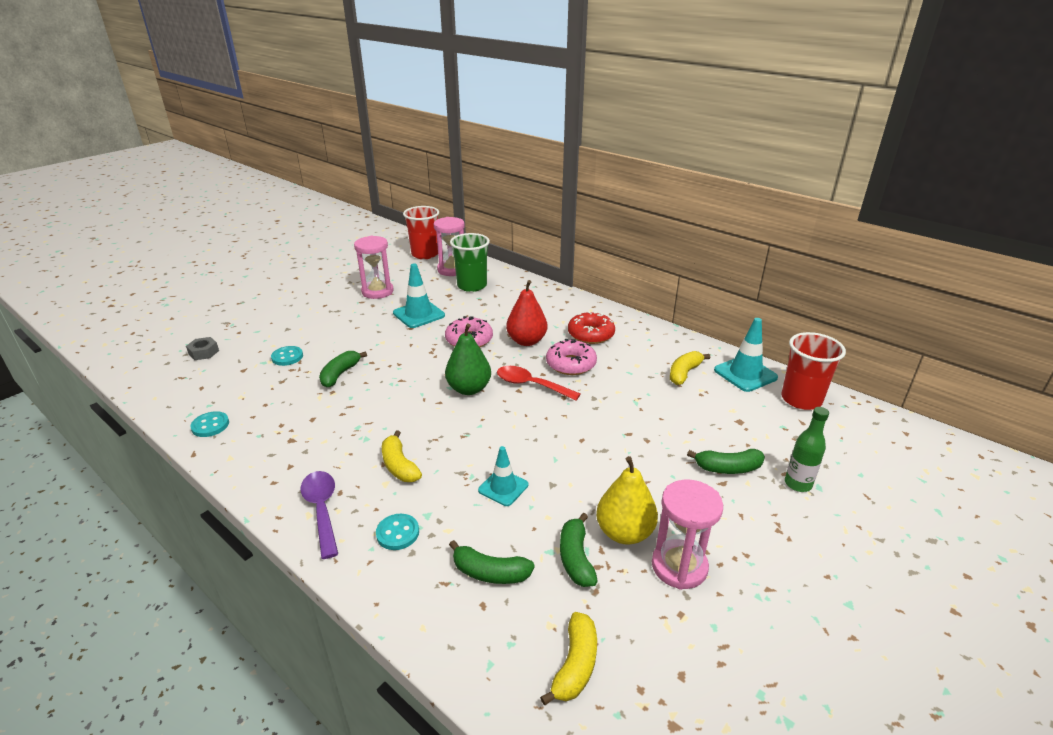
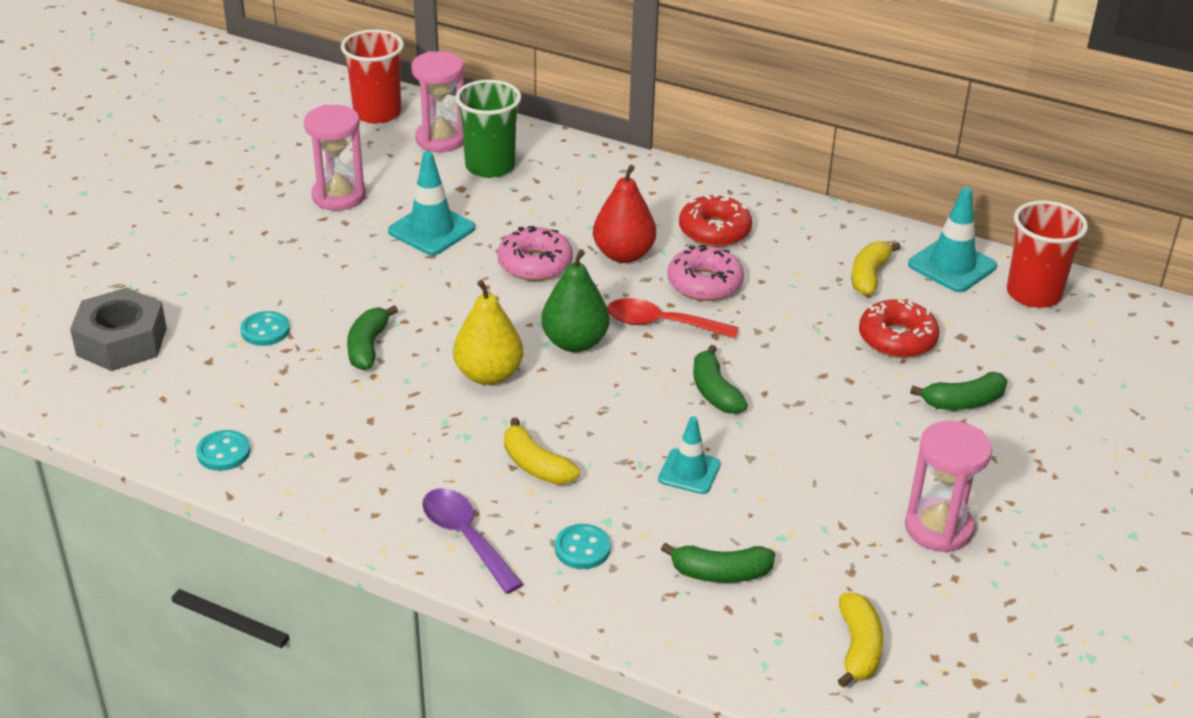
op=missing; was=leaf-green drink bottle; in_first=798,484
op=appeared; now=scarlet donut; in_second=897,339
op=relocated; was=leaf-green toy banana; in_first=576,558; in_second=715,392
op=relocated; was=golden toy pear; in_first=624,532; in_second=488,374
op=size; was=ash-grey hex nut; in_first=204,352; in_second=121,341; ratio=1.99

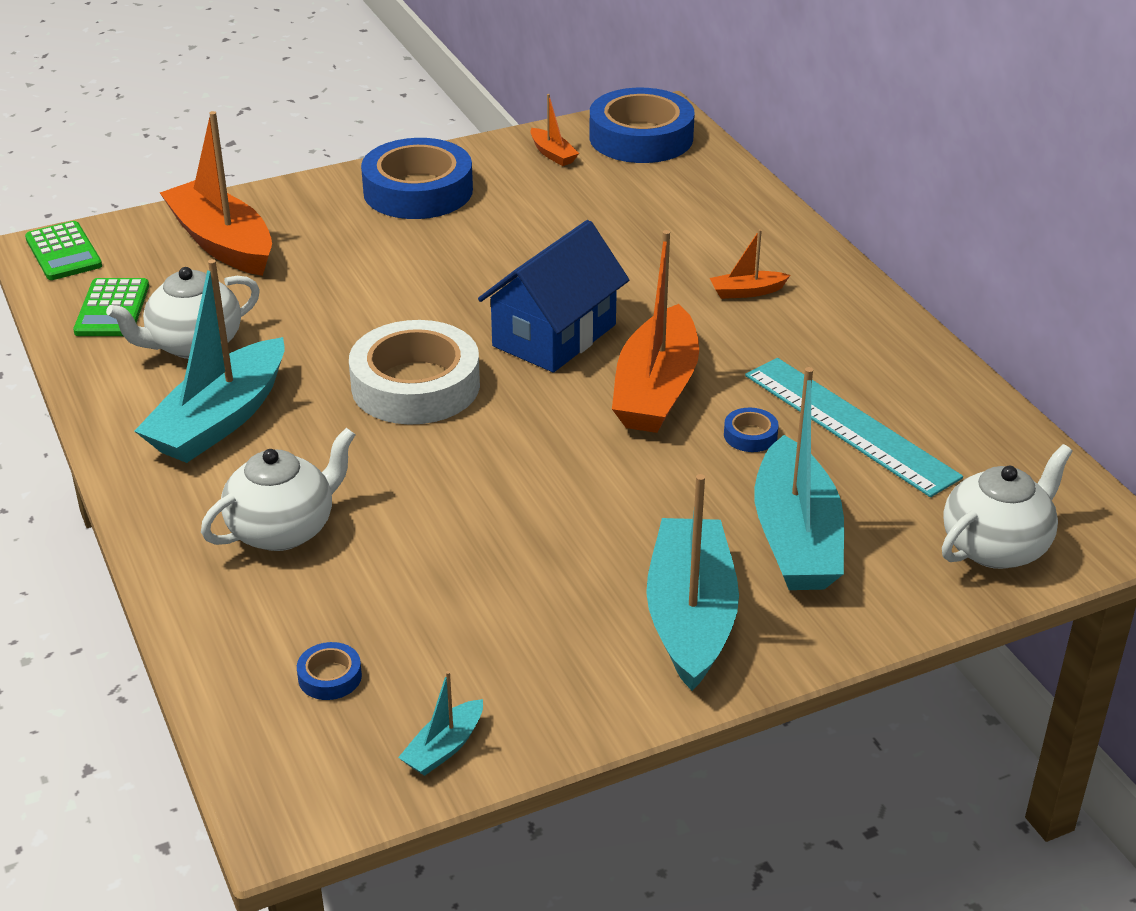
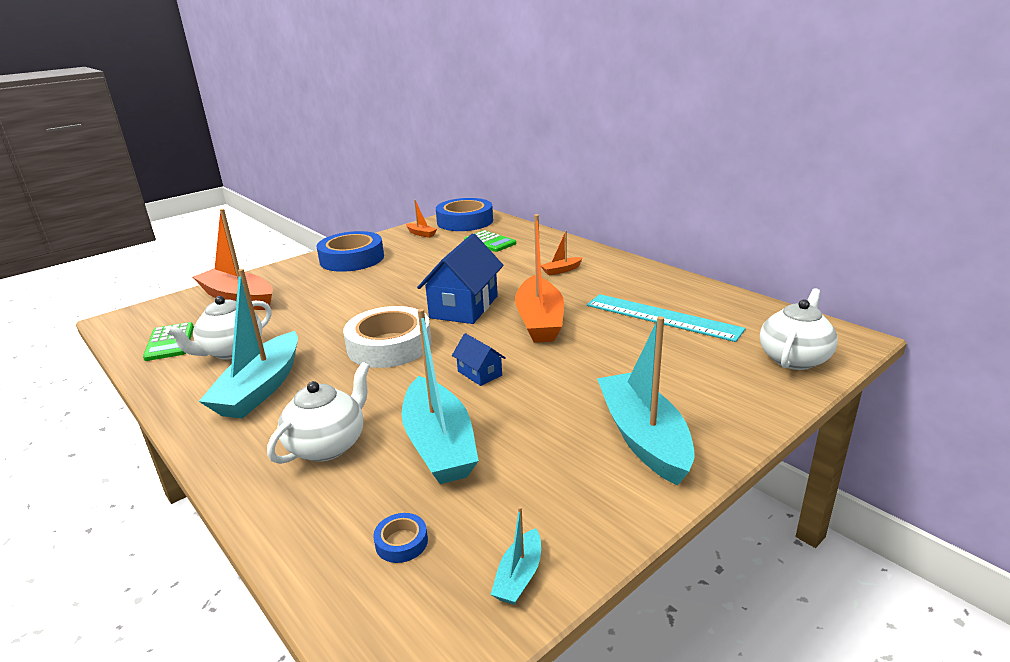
op=missing; was=cobalt sticky tape; in_first=750,435
op=appeared; now=cobalt cottage; in_second=479,373
op=relocated; was=leaf-green adding machine; in_first=63,252; in_second=490,242
op=relocated; was=teal toy boat; in_first=796,537; in_second=439,444

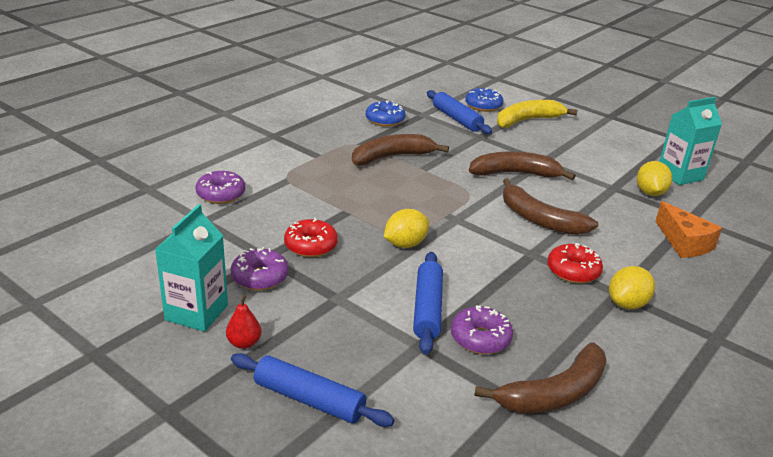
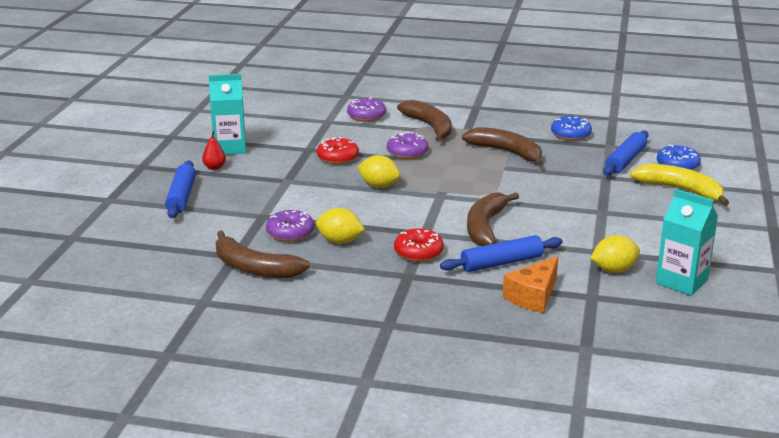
op=relocated; was=purple donut; in_first=260,277; in_second=407,153
op=relocated; was=cobalt pastry roller; in_first=427,309; in_second=501,263
op=relocated; was=russet toy banana; in_first=515,174; in_second=430,127
op=relocated; was=golden lemon; in_first=627,304; in_second=340,241

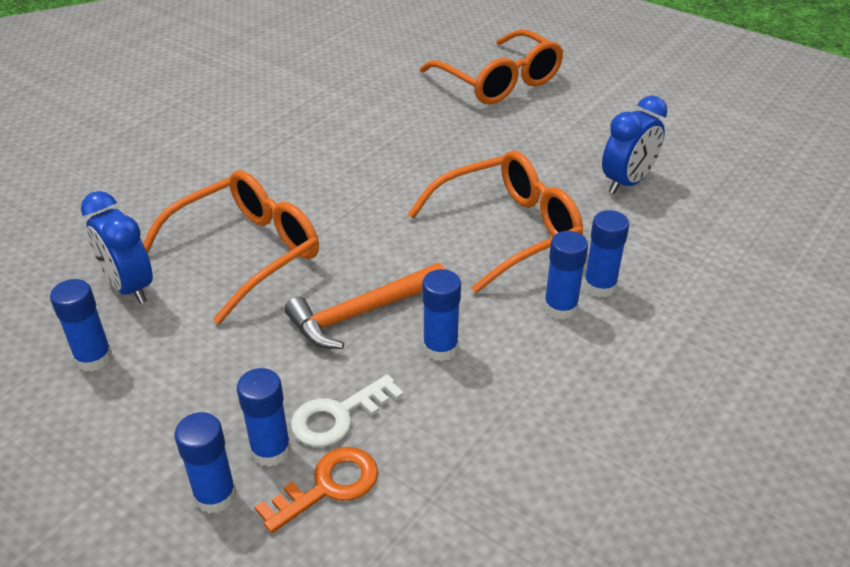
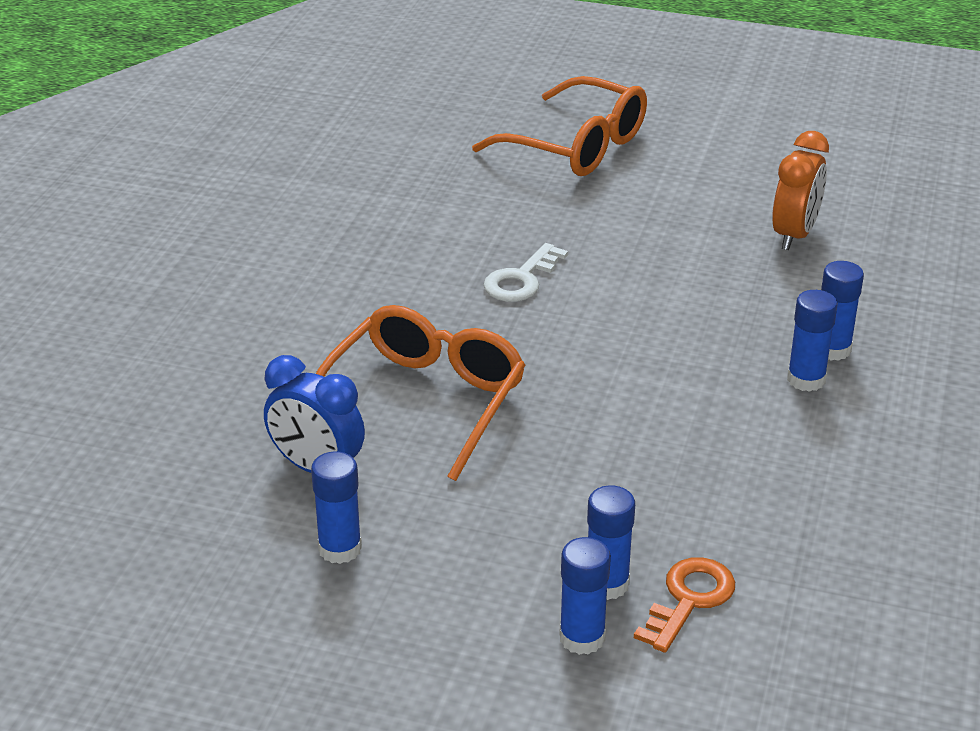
op=missing; was=bright orange hammer; in_first=361,313
op=missing; was=bright orange eyeglasses; in_first=508,230
op=missing; was=cobalt stick of glue; in_first=440,348
op=relocated; was=white latchkey; in_first=339,416; in_second=521,279
op=colour; was=cobalt alarm clock; now=bright orange alarm clock; in_first=627,182; in_second=794,235

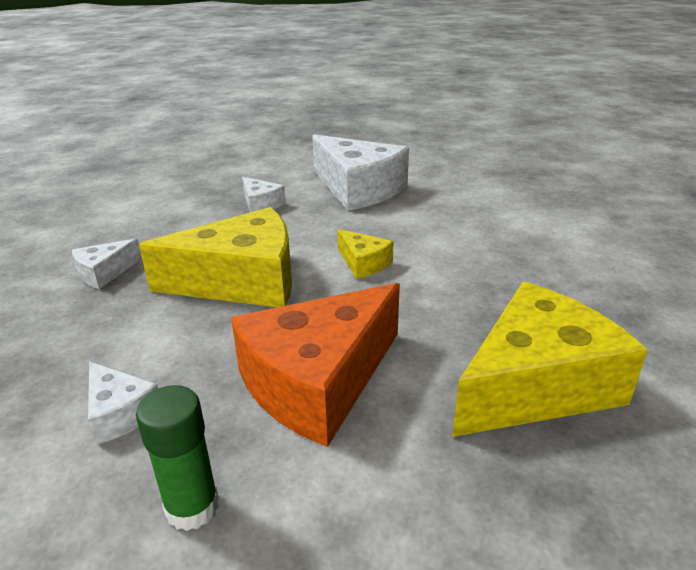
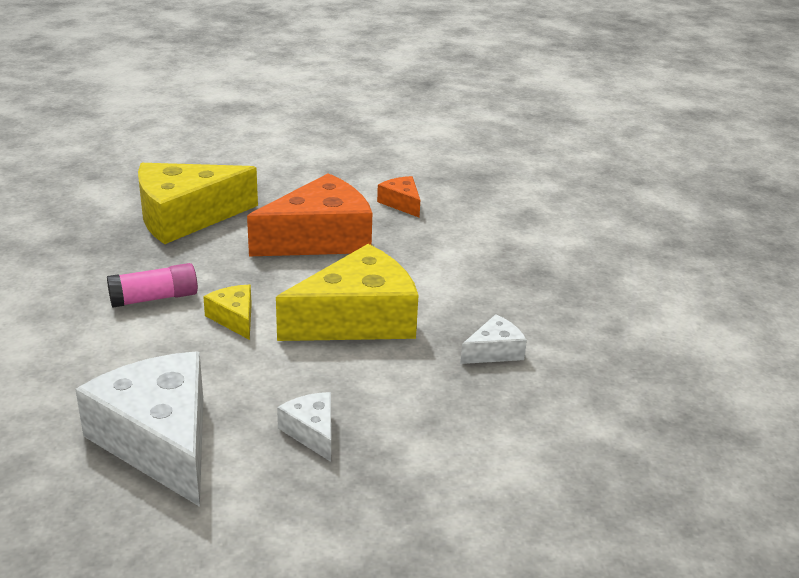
op=missing; was=white cheese; in_first=120,413
op=appeared; now=rose-pink stick of glue; in_second=154,298
op=exchanged; was=leaf-green stick of glue; now=bright orange cheese; in_first=192,507; in_second=401,203
op=spun; was=golden cheese; in_first=242,281; in_second=357,319; clockwise=150

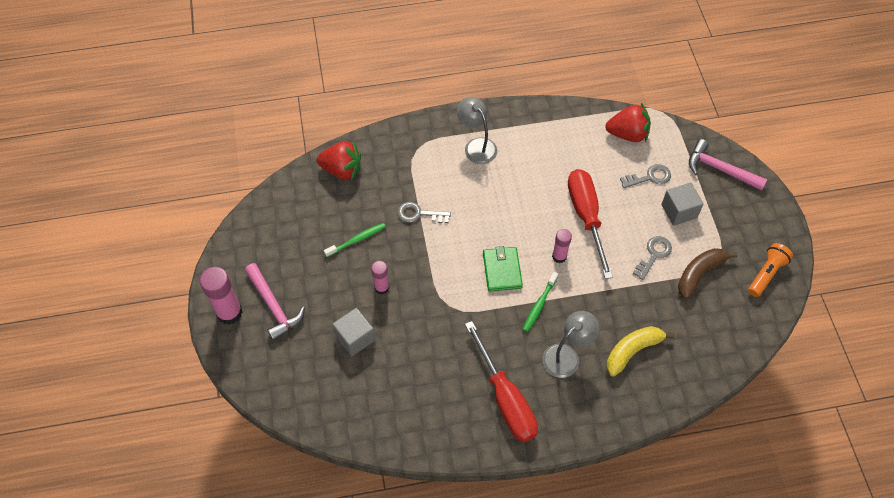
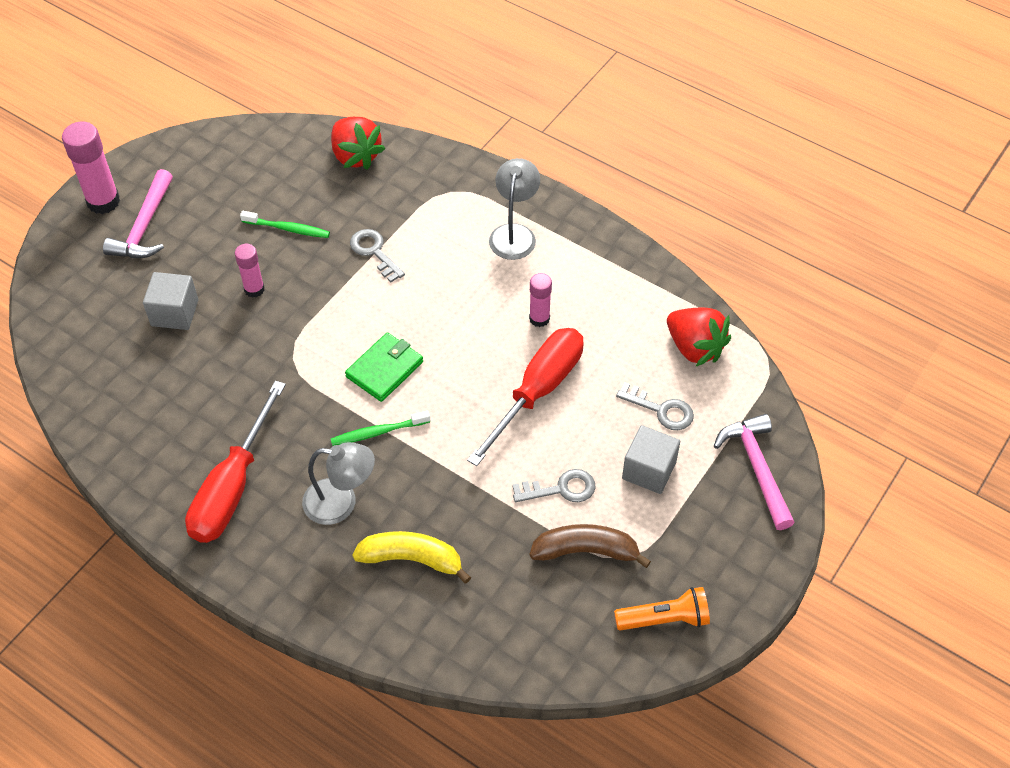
op=relocated; was=rose-pink stick of glue; in_first=559,256; in_second=539,318

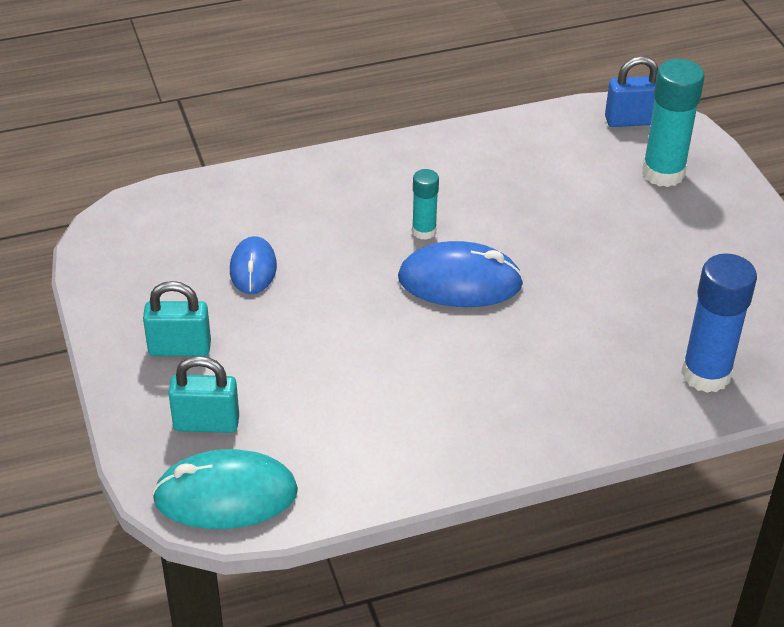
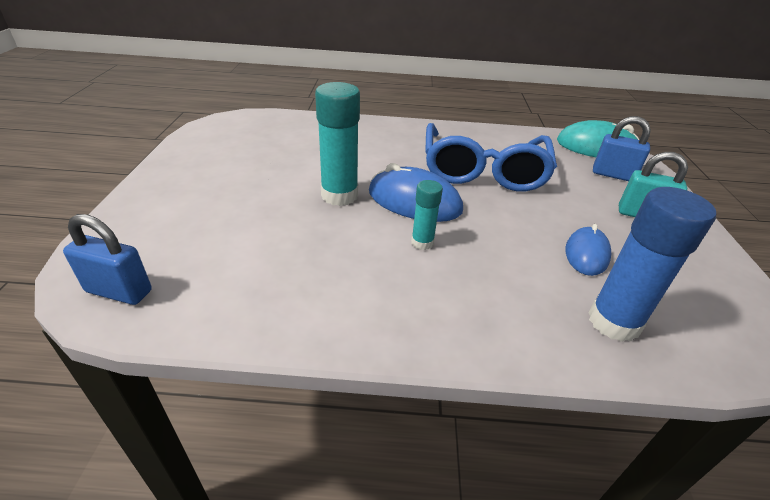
op=appeared; now=cobalt eyeglasses; in_second=483,170
op=relocated; was=teal stick of glue; in_first=663,173; in_second=339,195
op=relocated; was=cobalt stick of glue; in_first=706,374; in_second=614,322
op=colour; was=teal padlock; now=cobalt padlock; in_first=206,423; in_second=613,175

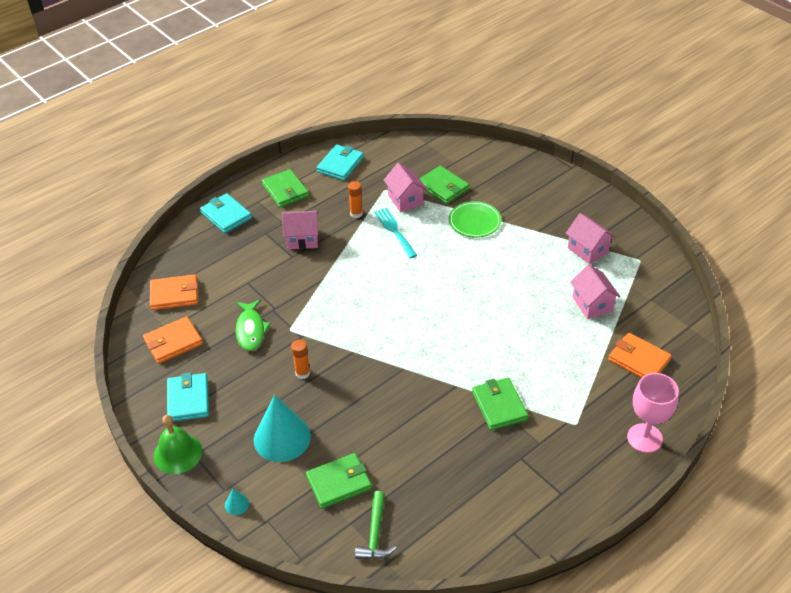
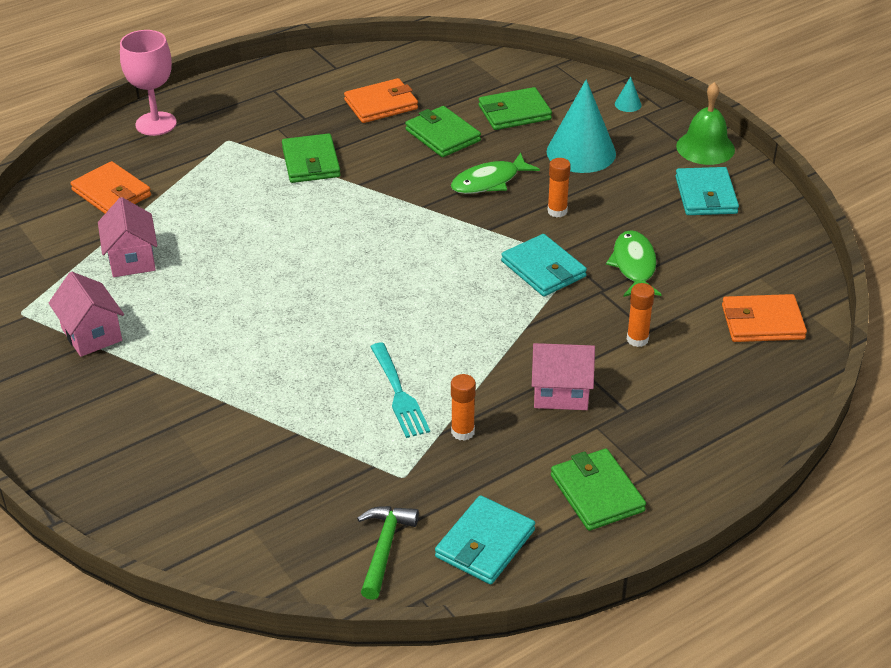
op=missing; was=rose-pink cottage; in_first=405,199
op=missing; was=leaf-green dinner plate; in_first=474,221
op=appeared; now=leaf-green fish; in_second=489,181
op=appeared; now=bright orange stick of glue; in_second=637,339
op=relocated; was=bright orange wallet; in_first=173,342; in_second=381,104
op=relocated; was=teal wallet; in_first=226,215; in_second=543,269
op=relocated; was=leaf-green hammer; in_first=375,534; in_second=384,548
op=relocated; was=leaf-green wallet; in_first=443,187; in_second=442,135

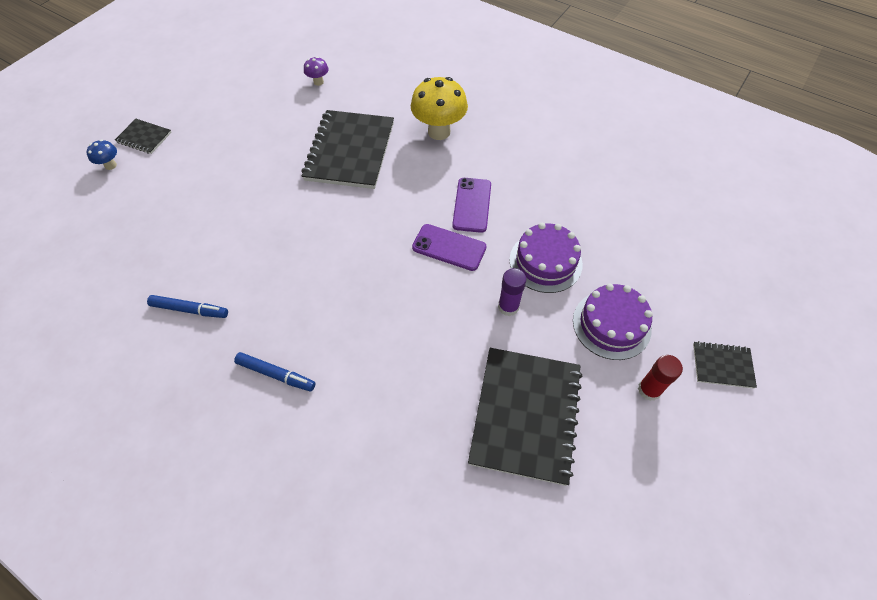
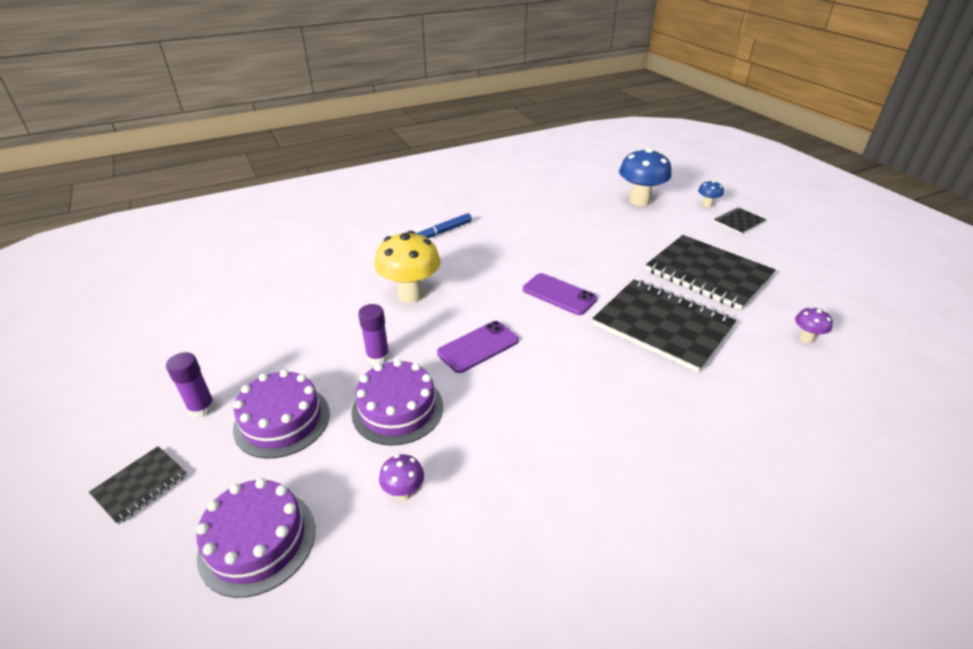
op=missing; was=cobalt felt pen; in_first=190,309
op=appeared; now=purple cake; in_second=257,541
op=appeared; now=purple toadstool; in_second=404,492
op=appeared; now=cobalt toadstool; in_second=639,201
op=relocated; was=golden toadstool; in_first=439,132; in_second=411,294
op=relocated; was=purple mobile phone; in_first=472,205; in_second=559,294
op=relocated; was=black exercise book; in_first=525,415; in_second=708,274
op=colour; was=scarlet stick of glue; now=purple stick of glue; in_first=649,390; in_second=202,408

